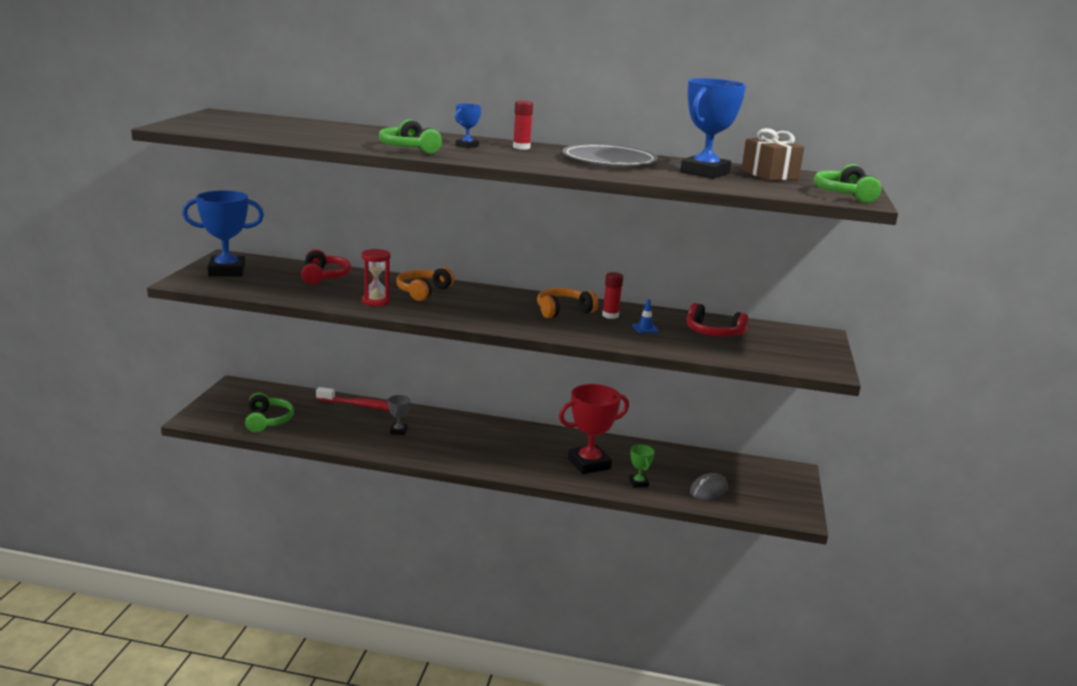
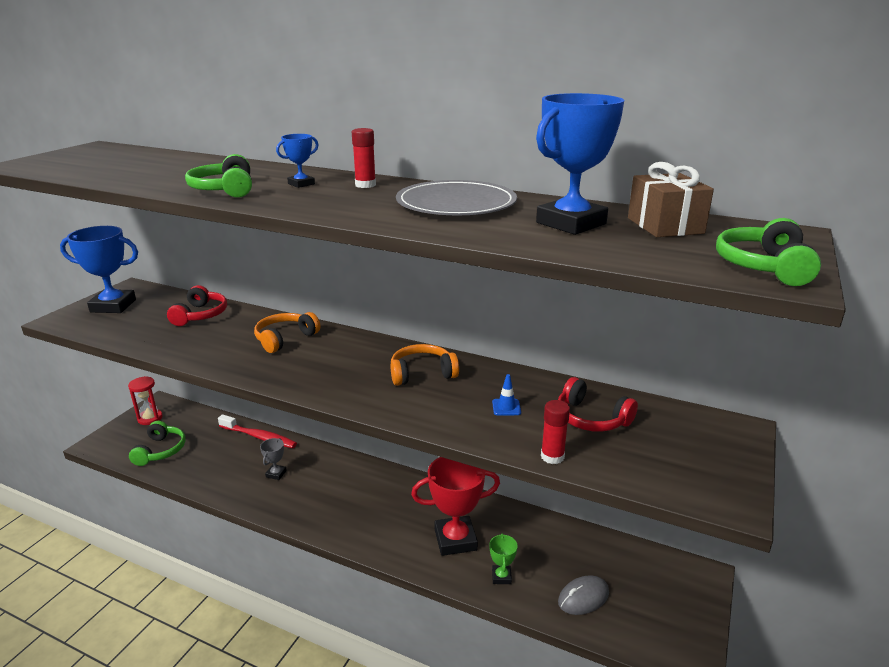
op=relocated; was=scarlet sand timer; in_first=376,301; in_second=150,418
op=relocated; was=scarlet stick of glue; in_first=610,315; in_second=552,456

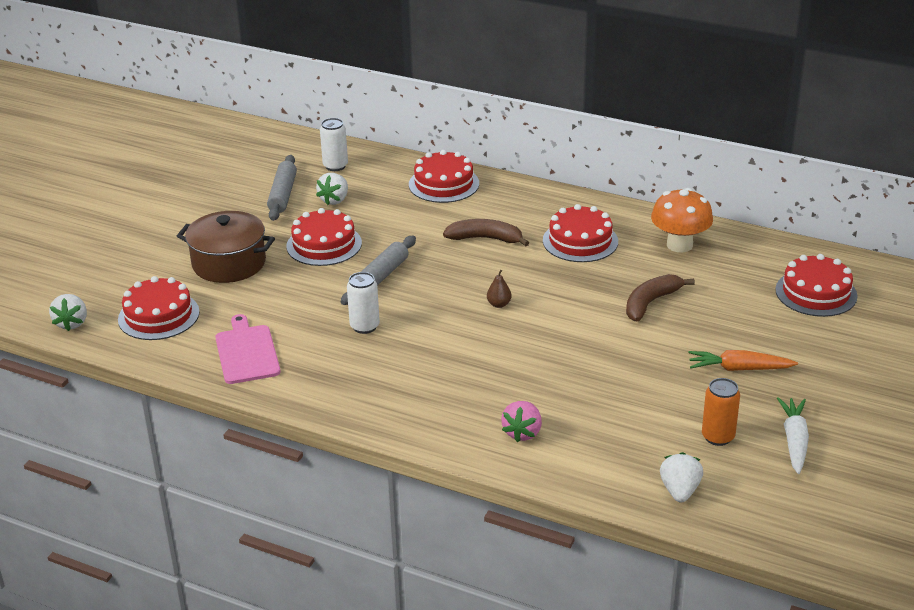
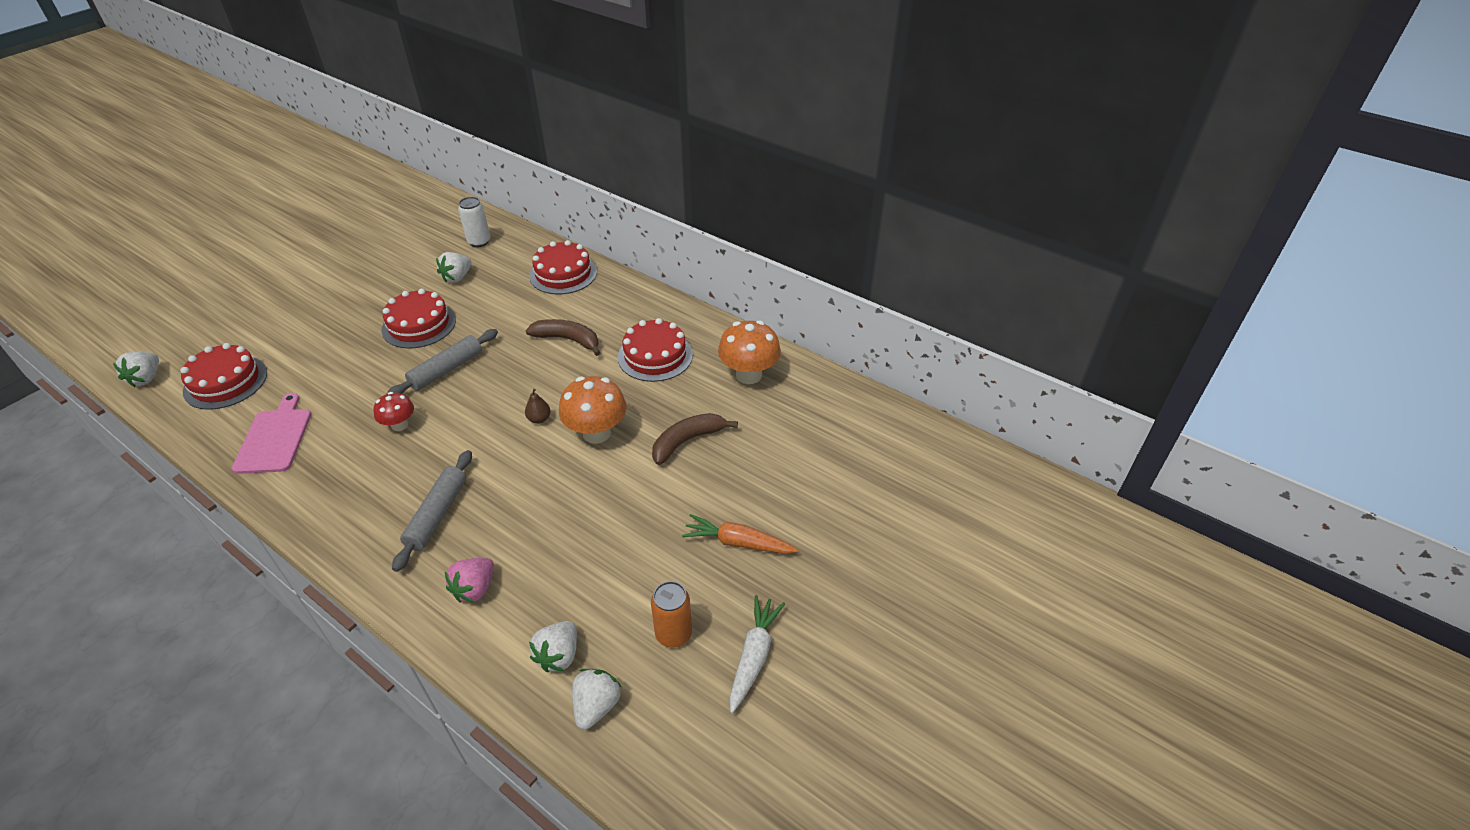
op=missing; was=russet pot; in_first=229,263
op=missing; was=scarlet cake; in_first=816,293
op=appeared; now=white toy strawberry; in_second=559,655
op=appeared; now=bright orange toadstool; in_second=596,433
op=relocated; was=ash-grey pastry roller; in_first=283,194; in_second=437,515
op=exchanged; was=white tin; now=scarlet toadstool; in_first=364,326; in_second=399,425

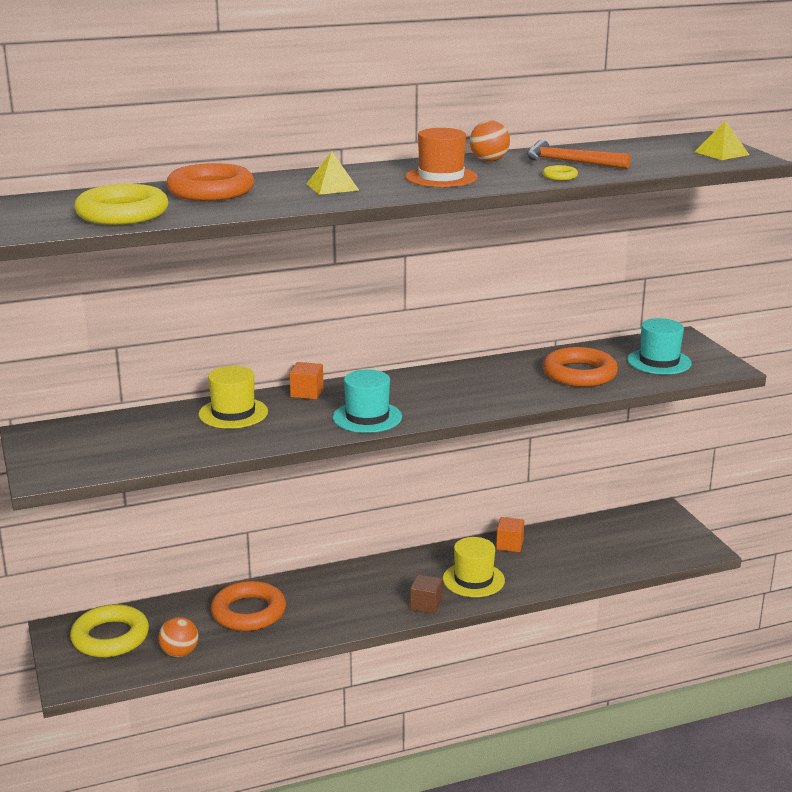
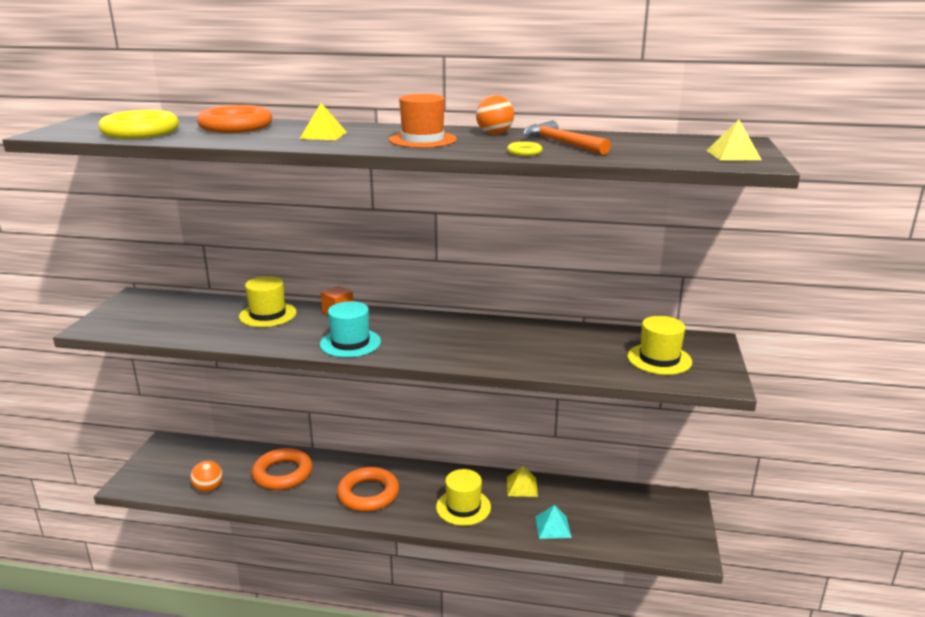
op=missing; was=golden hoop; in_first=110,637
op=missing; was=russet cube; in_first=426,605
op=appeared; now=teal pyramid shape; in_second=553,527
op=relocated; was=bright orange hoop; in_first=579,374; in_second=368,494
op=exchanged; was=bright orange cube; now=golden pyramid shape; in_first=509,545; in_second=522,486
op=colour; was=teal tall hat; now=golden tall hat; in_first=659,361; in_second=659,359

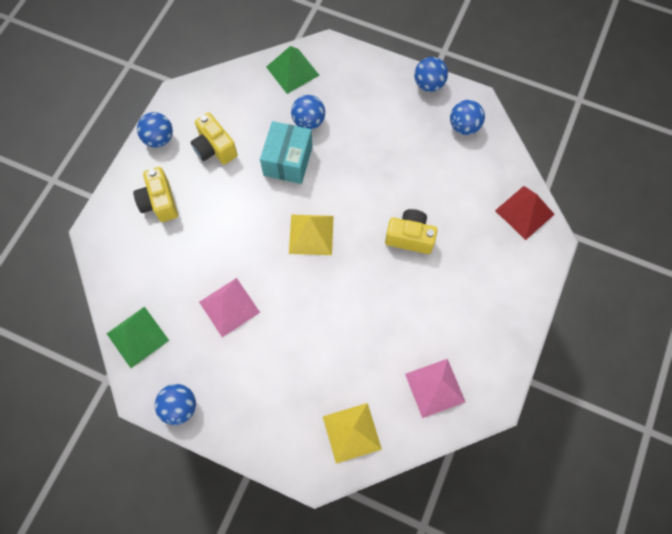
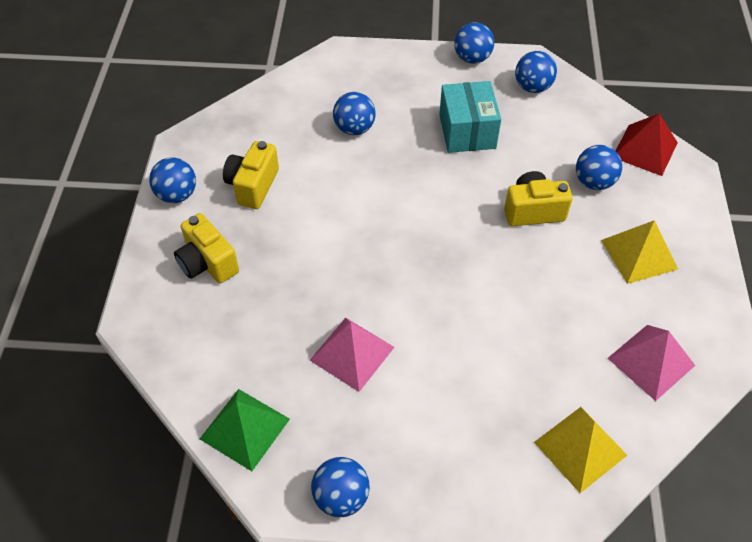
op=missing; was=leaf-green pyramid shape; in_first=292,71
op=appeared; now=cobalt sphere; in_second=594,182
op=relocated; was=teal parcel; in_first=288,161; in_second=467,131
op=relocated; was=golden pyramid shape; in_first=311,234; in_second=639,254
op=spun; was=golden camera; in_first=215,148; in_second=253,186; clockwise=75

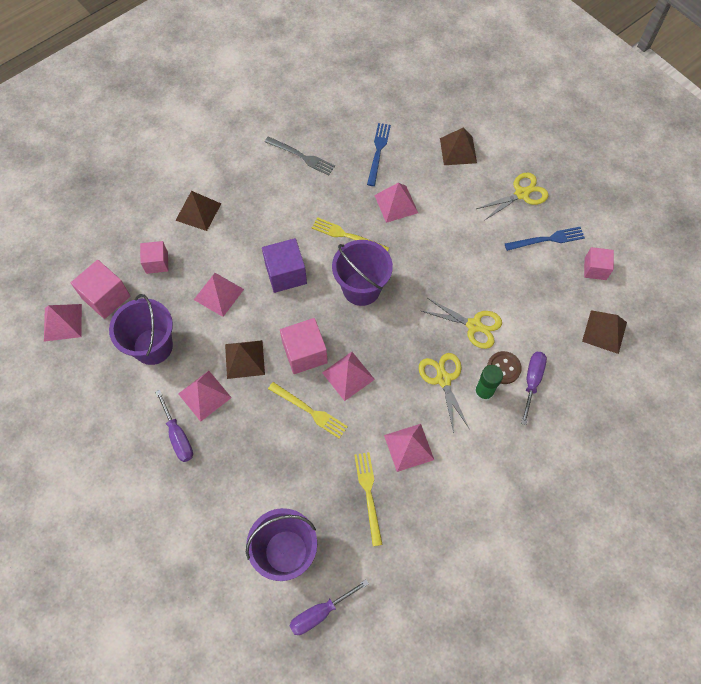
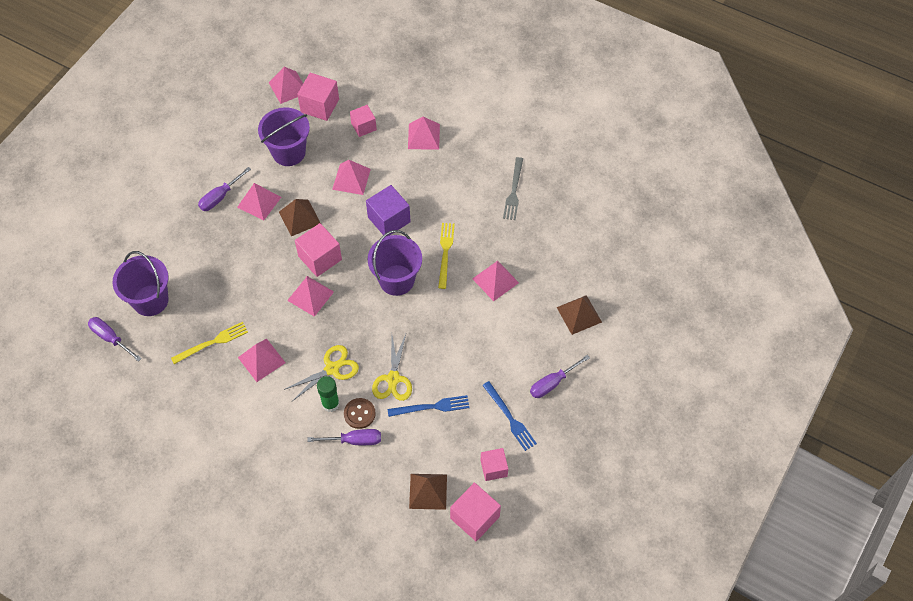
op=missing; was=golden dinner fork; in_first=309,411
op=appeared; now=rose-pink cube; in_second=475,517
op=relocated; was=cobalt dinner fork; in_first=378,152; in_second=431,407
op=exchanged; was=golden pair of scissors; now=purple hand screwdriver; in_first=522,194; in_second=553,383
op=colour; was=russet pyramid shape; now=rose-pink pyramid shape; in_first=198,211; in_second=424,136

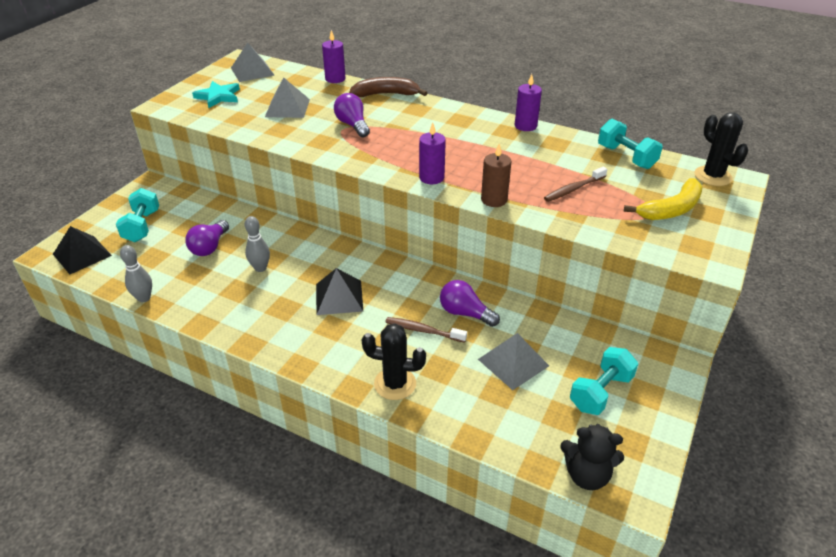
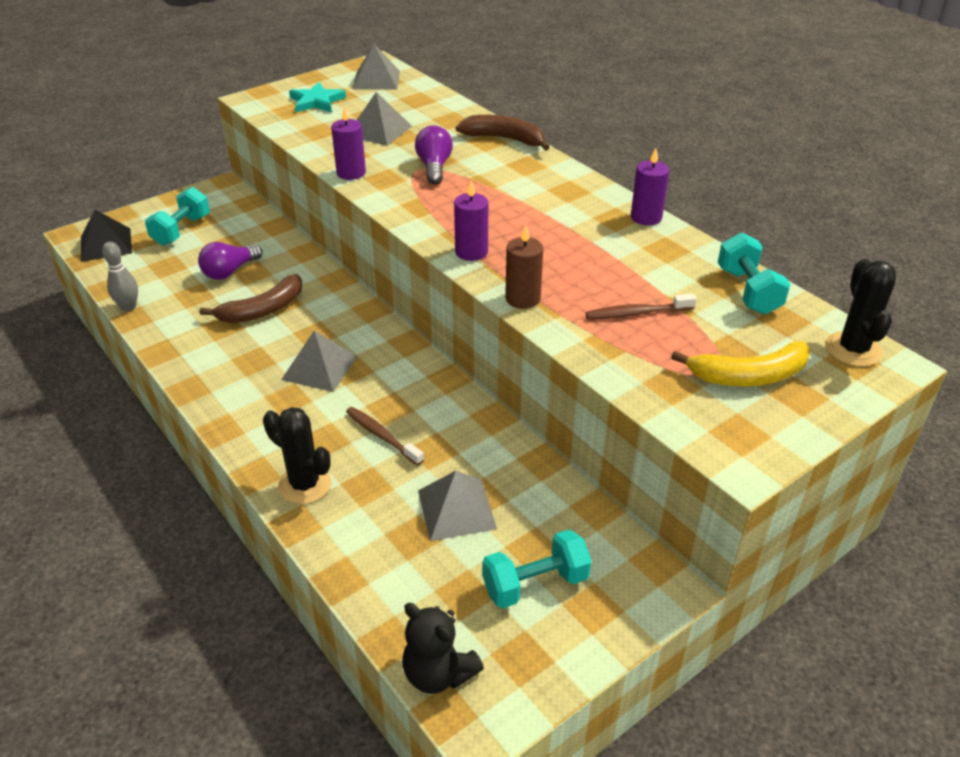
op=missing; was=purple lightbulb; in_first=465,313
op=relocated; was=purple wax candle; in_first=335,79; in_second=351,173
op=exchanged; was=ash-grey skittle; now=russet toy banana; in_first=260,268; in_second=263,310
op=colour; was=black pyramid shape; now=ash-grey pyramid shape; in_first=339,297; in_second=320,368

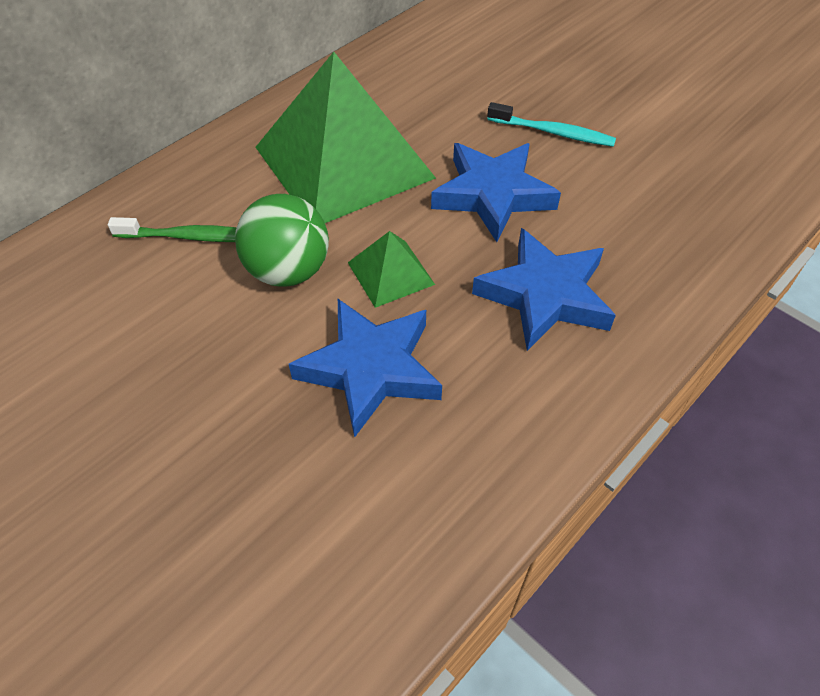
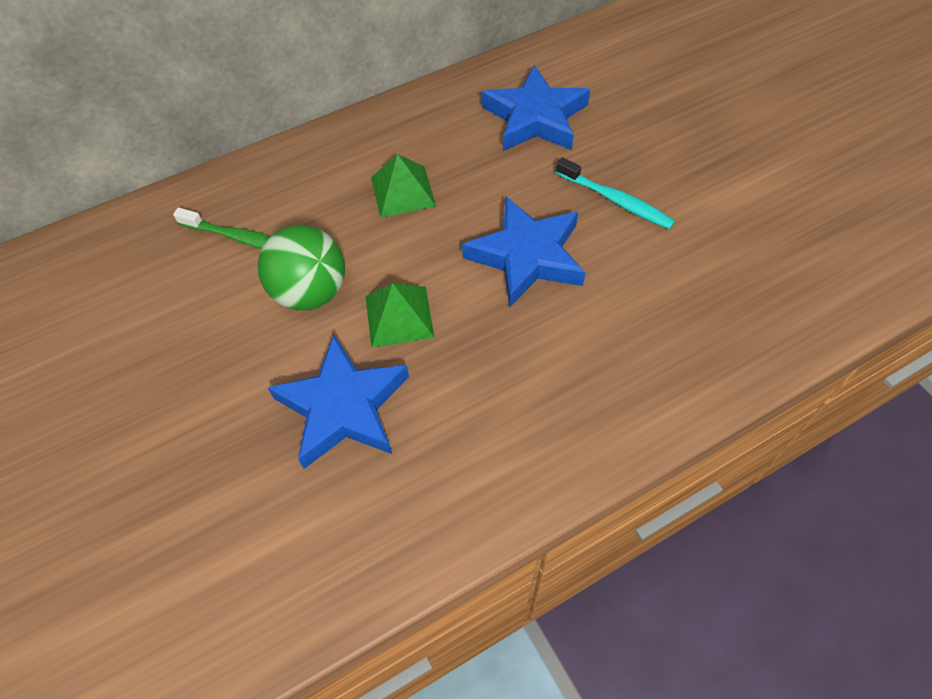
op=relocated; was=cobalt star; in_first=544,295; in_second=535,118
op=size; was=leaf-green pyramid shape; in_first=344,162; in_second=403,191; ratio=0.43

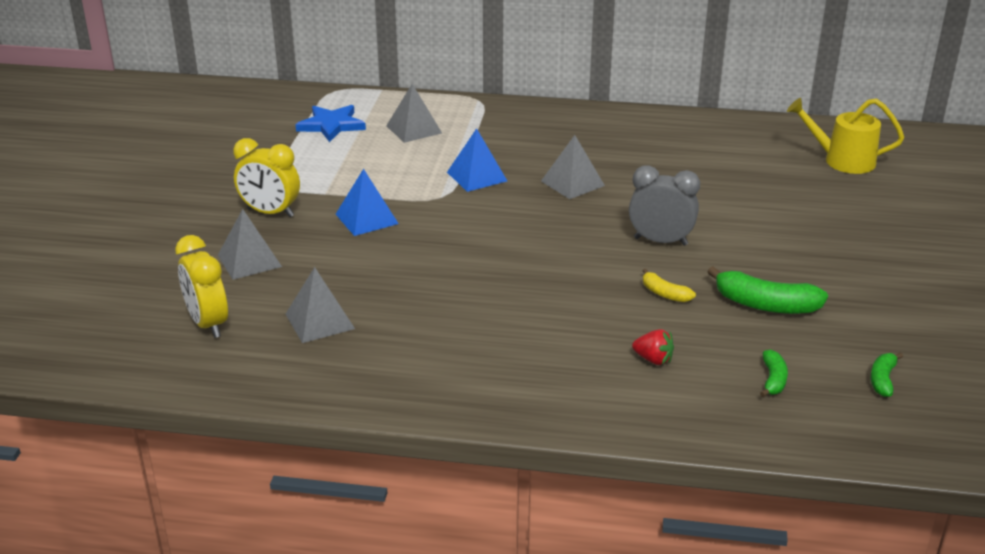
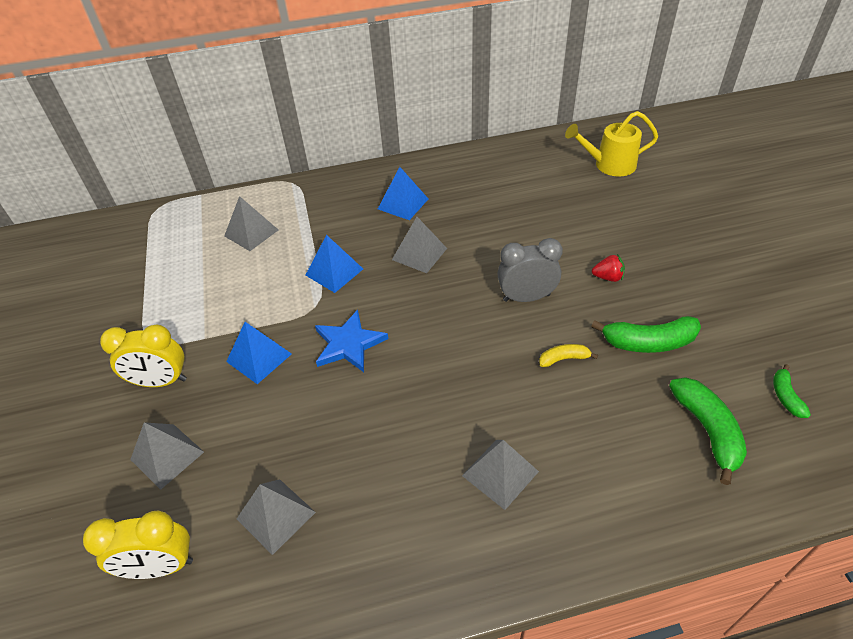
op=appeared; now=cobalt pyramid shape; in_second=403,204
op=appeared; now=ash-grey pyramid shape; in_second=500,473
op=relocated; was=cobalt star; in_first=331,125; in_second=349,344
op=relocated; was=scarlet toy strawberry; in_first=653,359; in_second=608,277
op=spun; was=golden alarm clock; in_first=208,324; in_second=161,566; clockwise=-45
op=spun; was=golden toy banana; in_first=664,294; in_second=564,359; clockwise=150
op=size; was=leaf-green toy banana; in_first=773,380; in_second=707,431; ratio=1.82

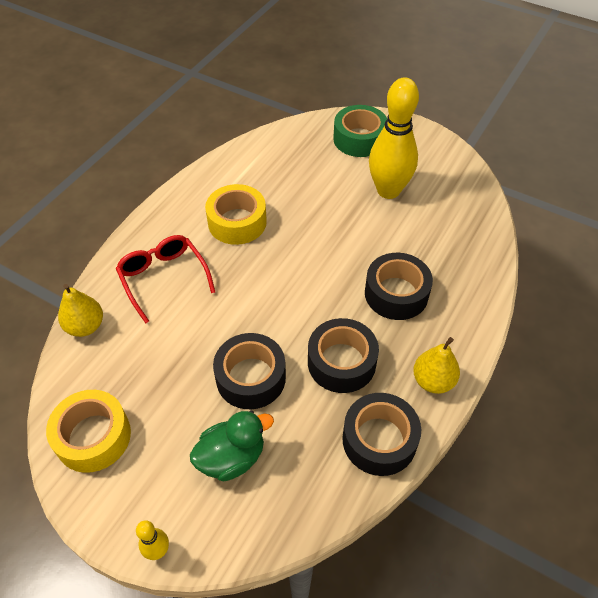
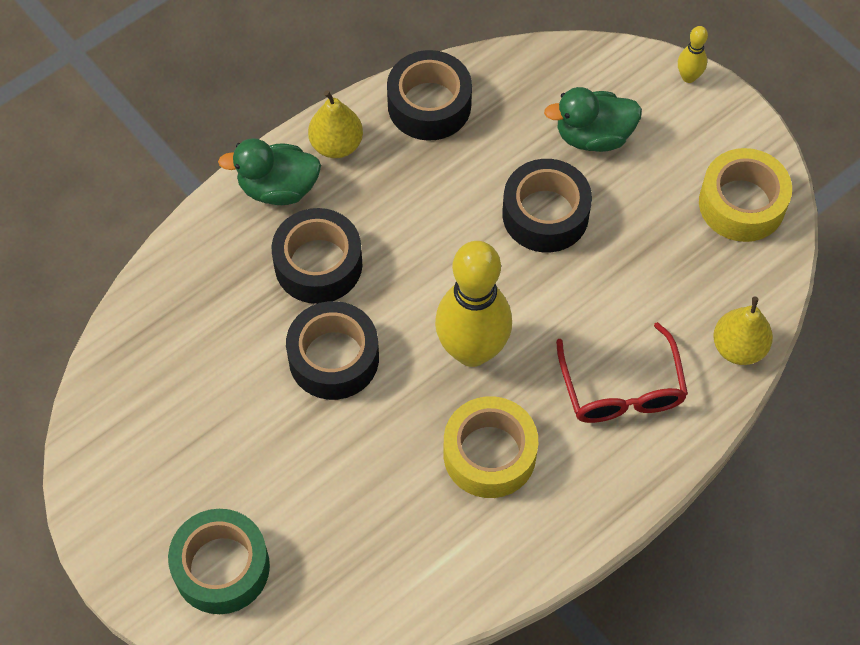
op=appeared; now=leaf-green duck; in_second=278,188
op=relocated; was=black sticky tape; in_first=341,362; in_second=333,358
op=relocated; was=golden skittle; in_first=388,190; in_second=472,350

